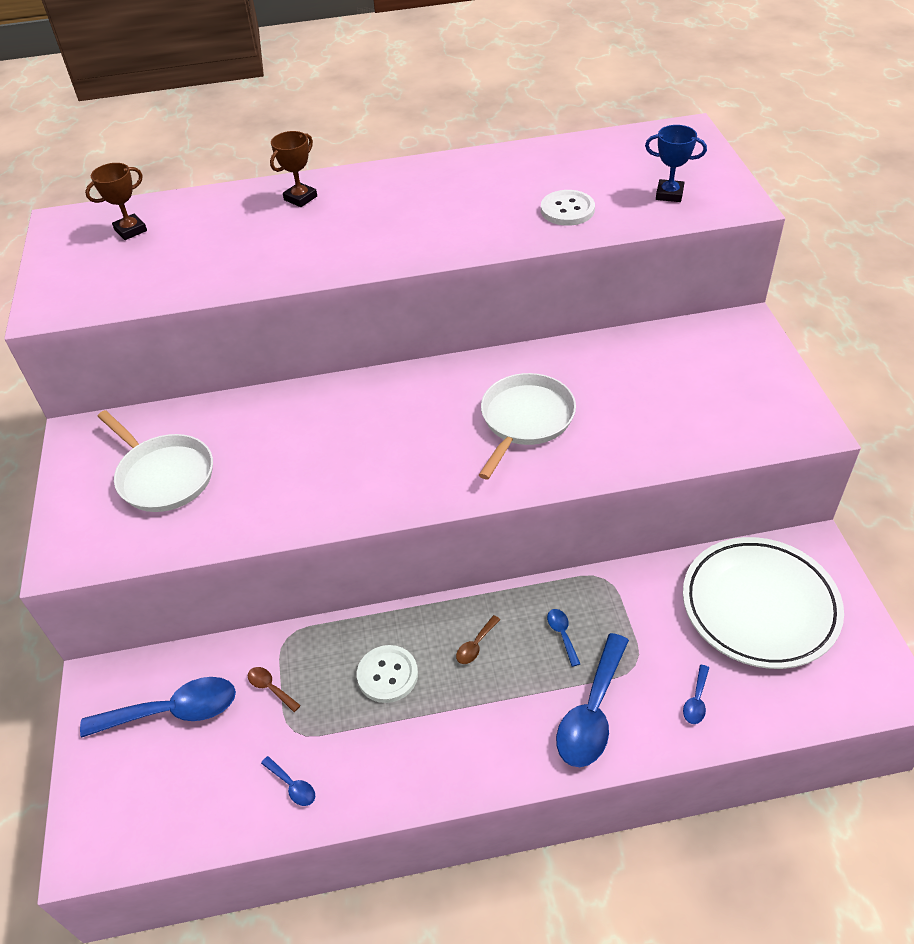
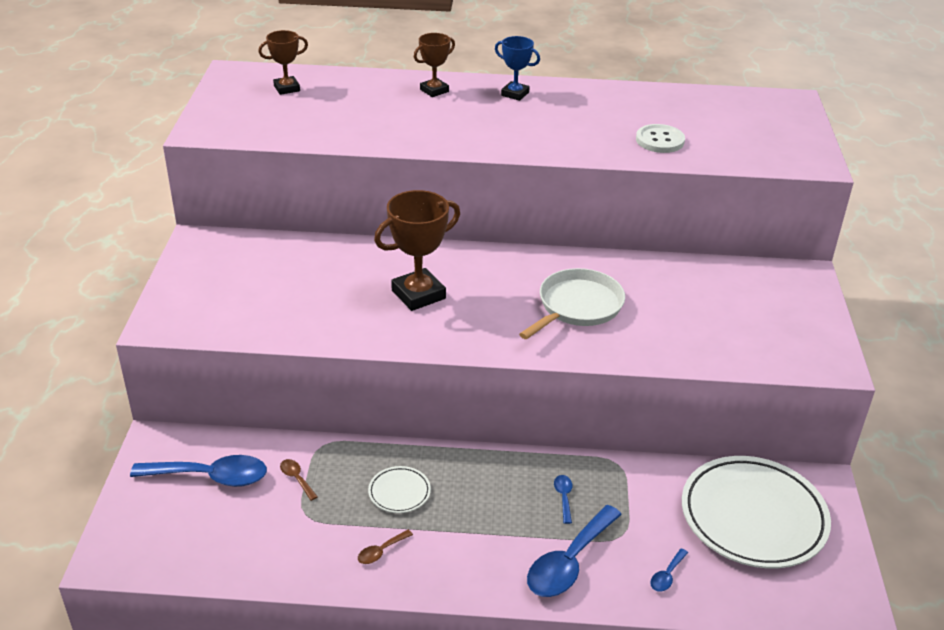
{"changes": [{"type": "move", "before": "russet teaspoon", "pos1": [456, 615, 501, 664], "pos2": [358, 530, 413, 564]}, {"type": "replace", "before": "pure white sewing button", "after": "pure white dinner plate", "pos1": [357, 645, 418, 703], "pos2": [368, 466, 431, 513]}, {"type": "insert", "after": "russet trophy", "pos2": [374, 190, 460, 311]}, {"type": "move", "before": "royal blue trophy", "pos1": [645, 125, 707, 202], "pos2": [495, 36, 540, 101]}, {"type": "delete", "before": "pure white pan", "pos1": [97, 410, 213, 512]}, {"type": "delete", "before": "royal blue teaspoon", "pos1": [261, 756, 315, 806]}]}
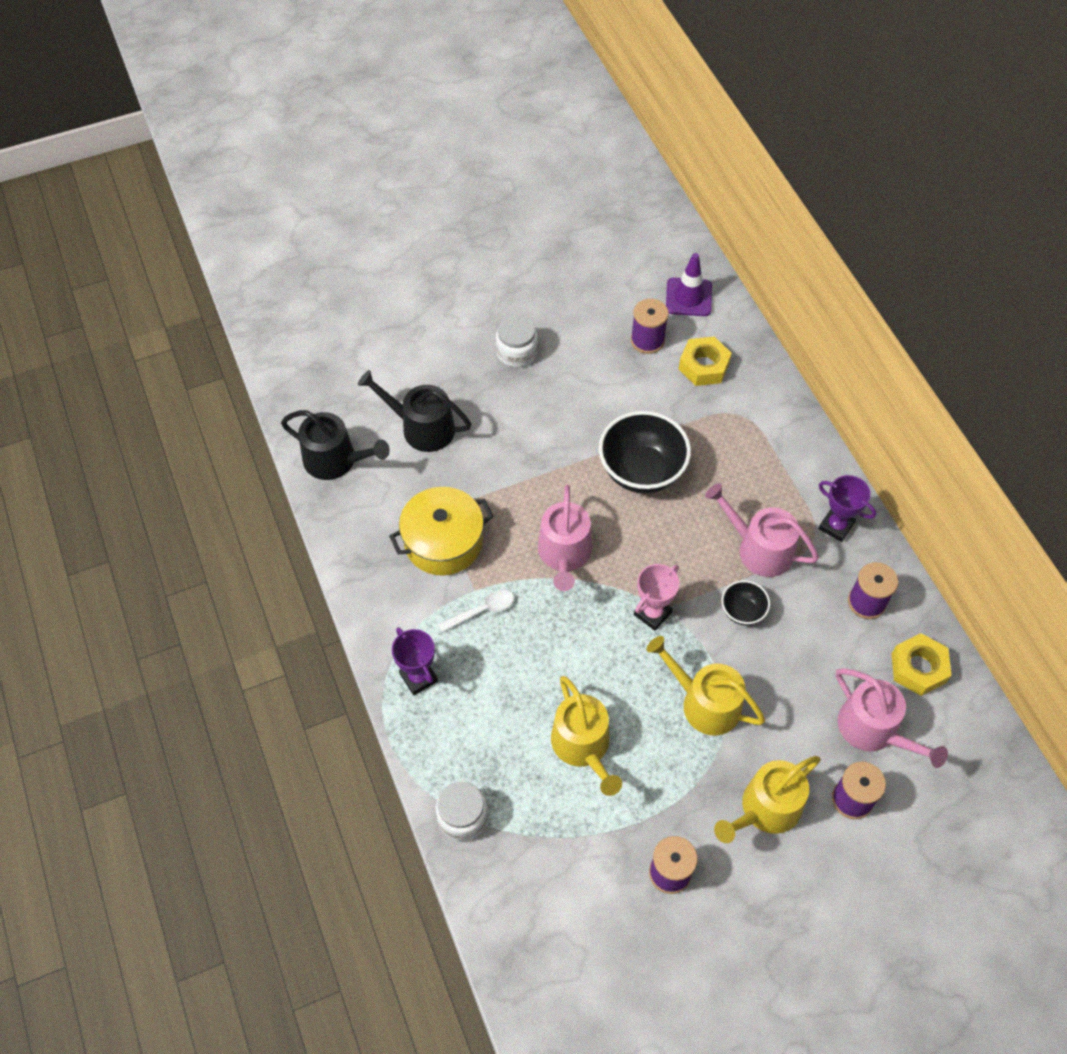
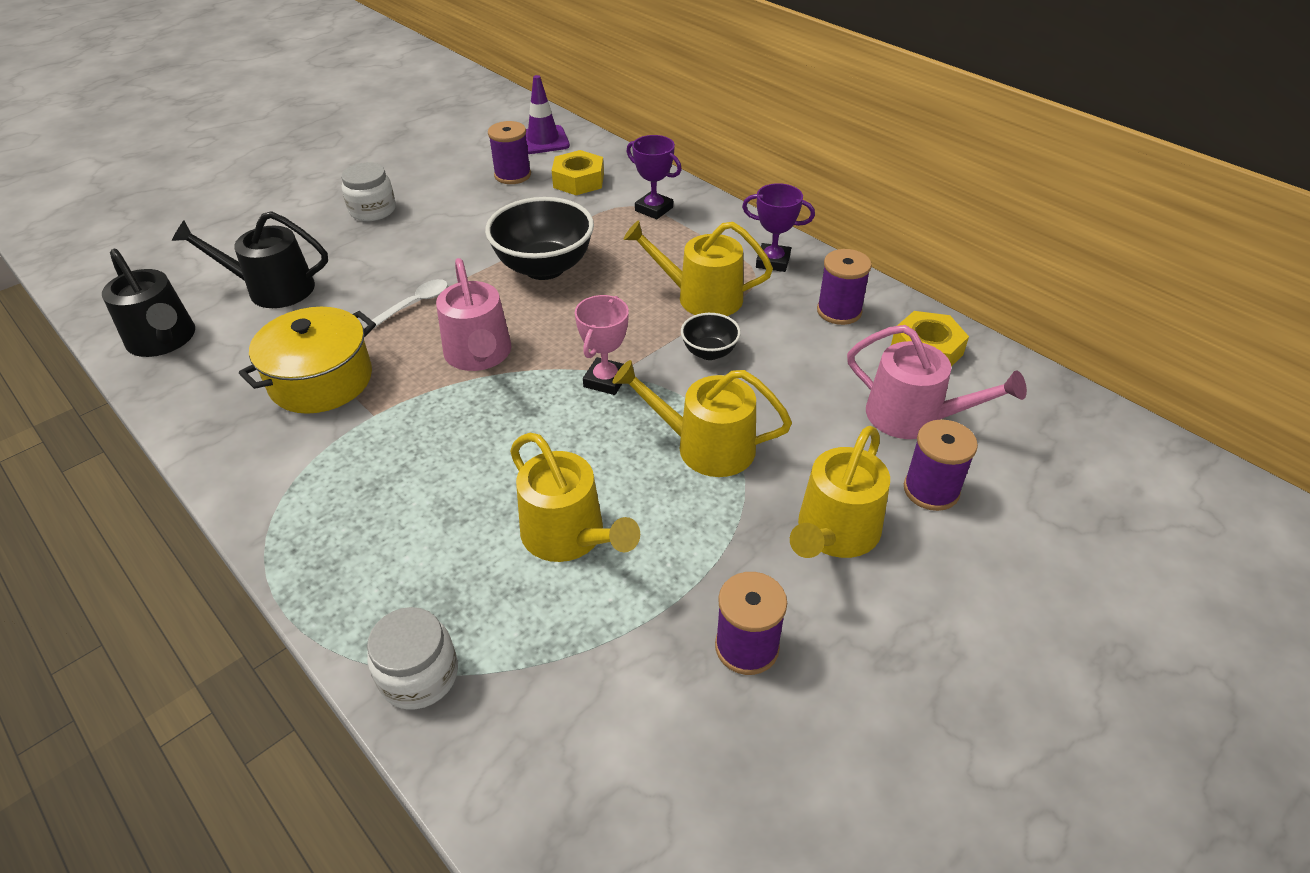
{"changes": [{"type": "rotate", "before": "black sprinkling can", "pos1": [281, 410, 390, 480], "pos2": [102, 249, 195, 357], "turn": 45}, {"type": "move", "before": "pure white teaspoon", "pos1": [438, 590, 514, 632], "pos2": [366, 279, 448, 329]}, {"type": "recolor", "before": "rose-pink sprinkling can", "after": "golden sprinkling can", "pos1": [705, 483, 819, 577], "pos2": [624, 220, 773, 316]}, {"type": "move", "before": "violet trophy", "pos1": [392, 627, 438, 695], "pos2": [626, 135, 682, 219]}]}
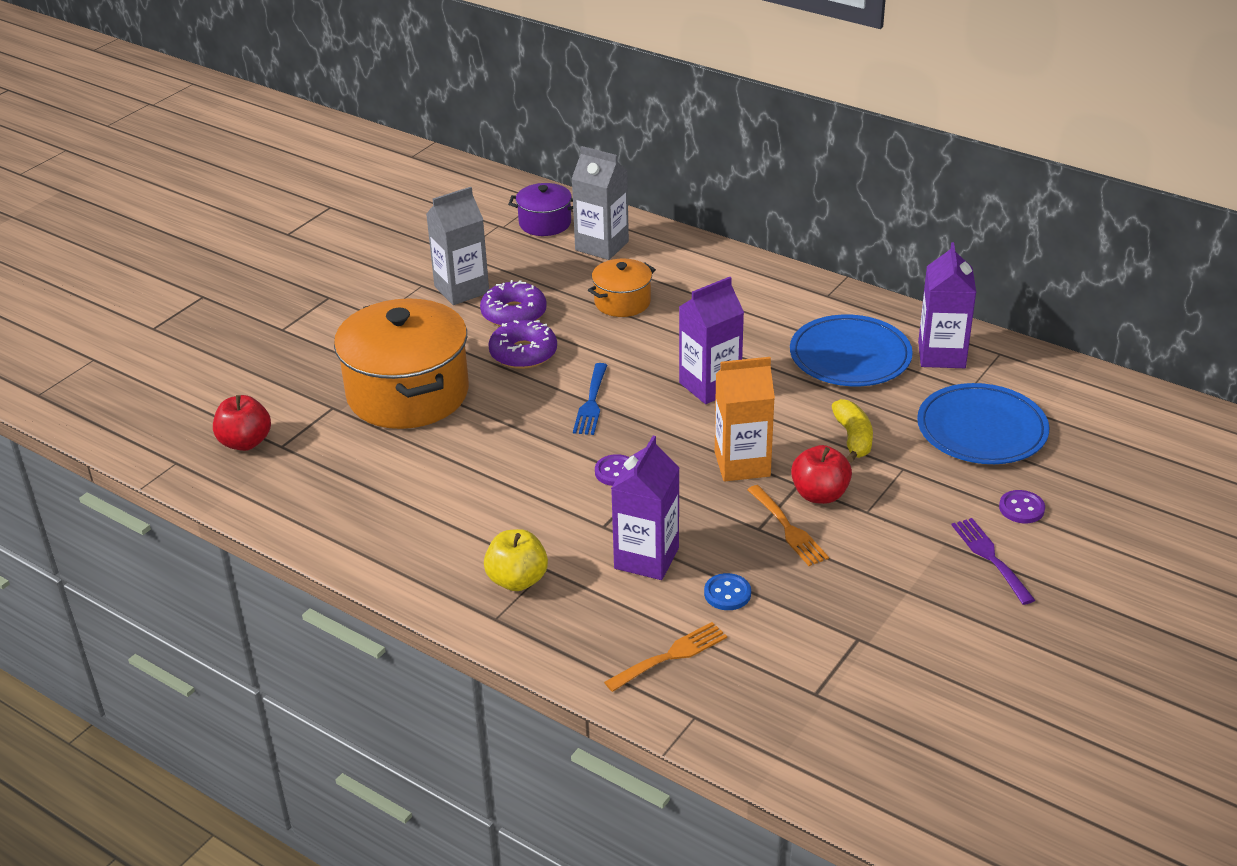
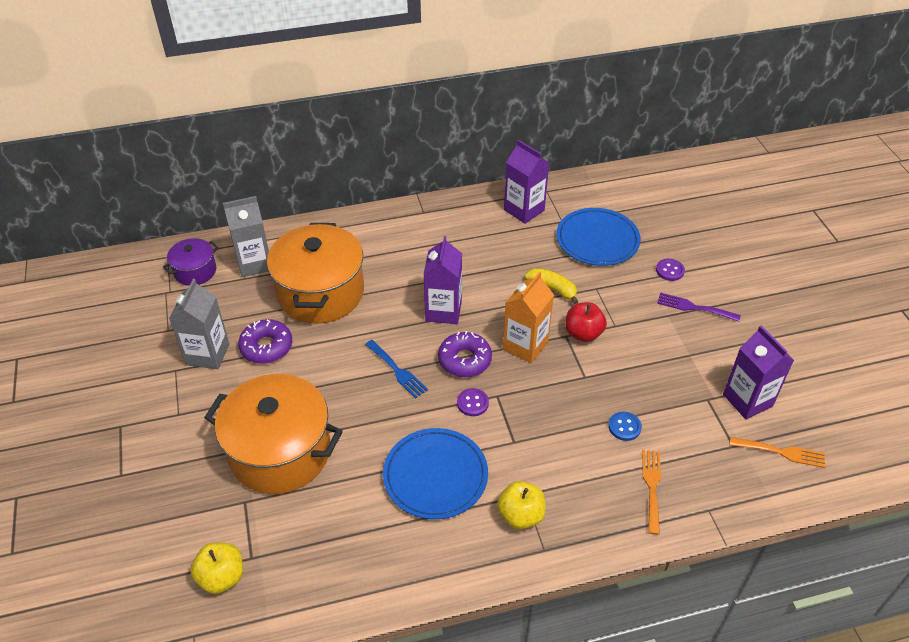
{"changes": [{"type": "recolor", "before": "scarlet apple fruit", "after": "golden apple fruit", "pos1": [213, 395, 271, 451], "pos2": [191, 542, 243, 594]}, {"type": "resize", "before": "orange stockpot", "pos1": [588, 259, 656, 317], "pos2": [267, 223, 364, 324], "scale": 2.01}, {"type": "move", "before": "royal blue dinner plate", "pos1": [790, 314, 913, 387], "pos2": [383, 428, 488, 519]}, {"type": "move", "before": "violet glazed donut", "pos1": [488, 320, 557, 369], "pos2": [438, 331, 492, 377]}, {"type": "move", "before": "violet carton", "pos1": [611, 436, 679, 580], "pos2": [723, 326, 794, 419]}, {"type": "move", "before": "orange dinner fork", "pos1": [747, 485, 829, 566], "pos2": [730, 437, 825, 468]}]}
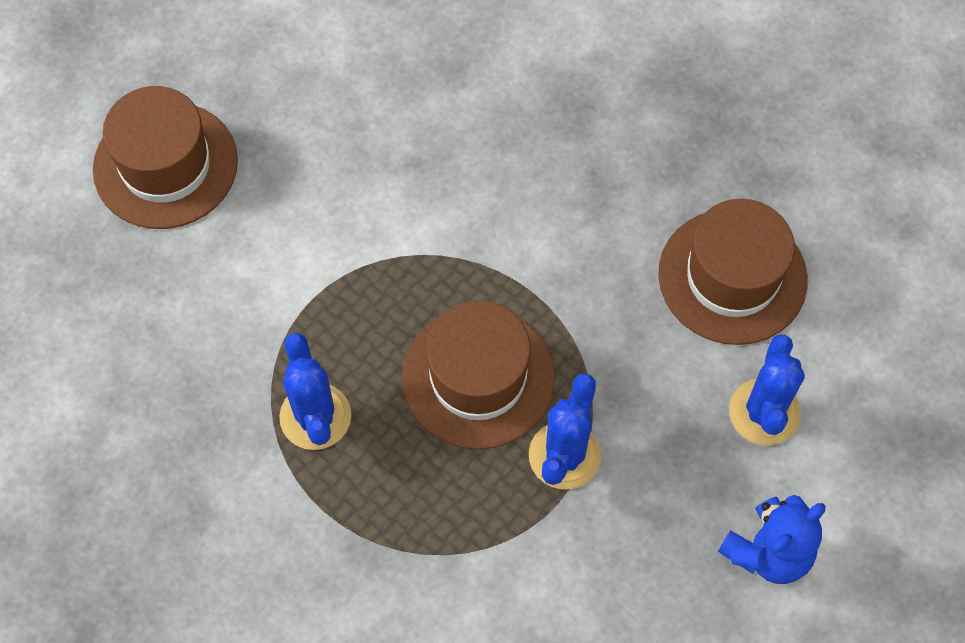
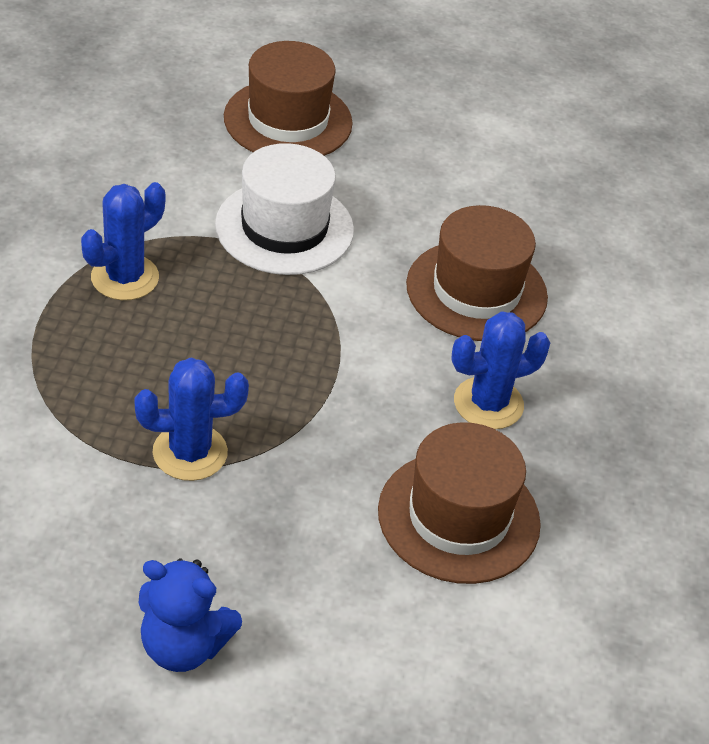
{"changes": [{"type": "insert", "after": "pure white hat", "pos2": [215, 143, 354, 275]}, {"type": "move", "before": "russet hat", "pos1": [402, 300, 555, 450], "pos2": [406, 205, 548, 341]}, {"type": "move", "before": "royal blue prickly plant", "pos1": [729, 334, 805, 445], "pos2": [451, 311, 550, 429]}]}
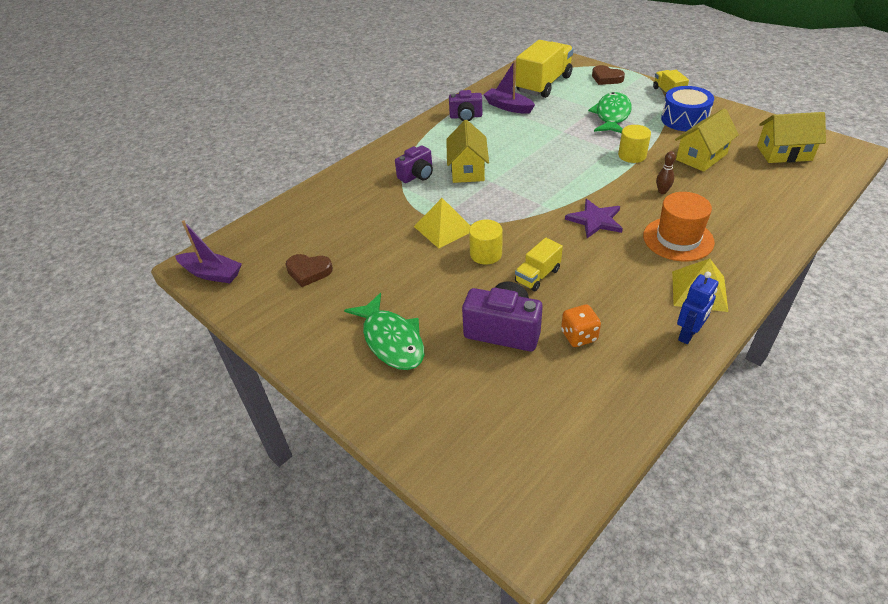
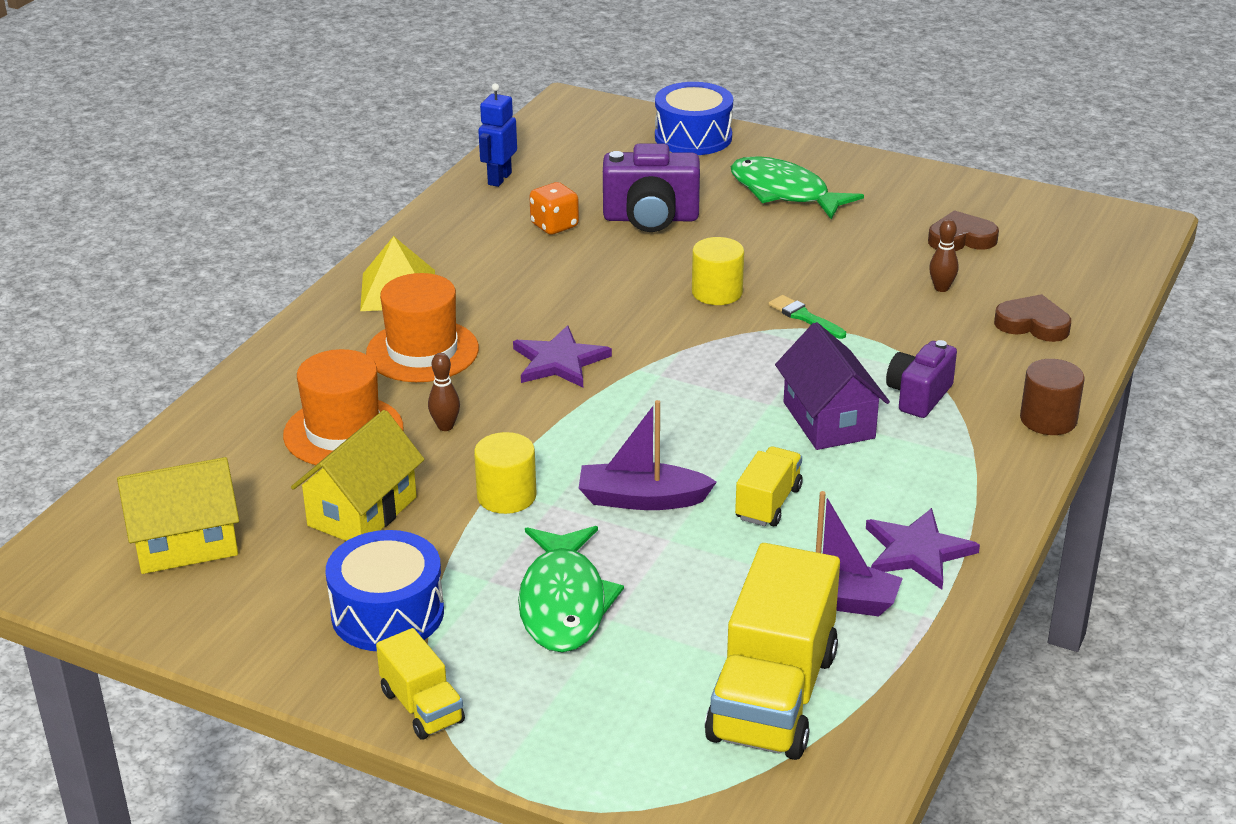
{"changes": [{"type": "insert", "after": "orange hat", "pos2": [283, 349, 404, 465]}, {"type": "move", "before": "royal blue robot", "pos1": [677, 271, 718, 344], "pos2": [478, 83, 517, 187]}, {"type": "move", "before": "violet sailboat", "pos1": [175, 220, 242, 283], "pos2": [579, 400, 717, 510]}, {"type": "insert", "after": "royal blue drum", "pos2": [655, 82, 733, 155]}, {"type": "move", "before": "golden lorry", "pos1": [515, 238, 563, 291], "pos2": [735, 446, 803, 527]}, {"type": "replace", "before": "golden pyramid shape", "after": "emerald brush", "pos1": [414, 198, 470, 249], "pos2": [768, 295, 846, 339]}, {"type": "recolor", "before": "golden toy house", "after": "violet toy house", "pos1": [446, 120, 489, 183], "pos2": [775, 322, 890, 450]}, {"type": "replace", "before": "violet photo camera", "after": "violet five-pointed star", "pos1": [449, 90, 482, 121], "pos2": [866, 508, 980, 590]}, {"type": "insert", "after": "russet tenpin", "pos2": [929, 219, 958, 292]}, {"type": "move", "before": "russet heart", "pos1": [592, 65, 625, 85], "pos2": [994, 294, 1071, 342]}, {"type": "insert", "after": "russet solid cylinder", "pos2": [1020, 359, 1085, 435]}]}
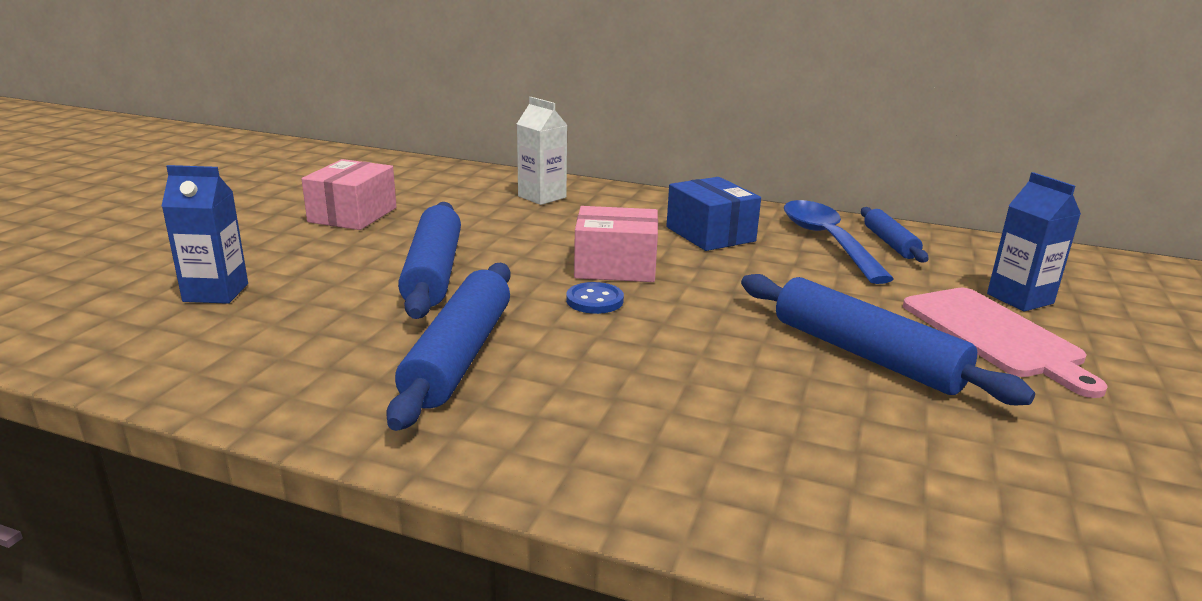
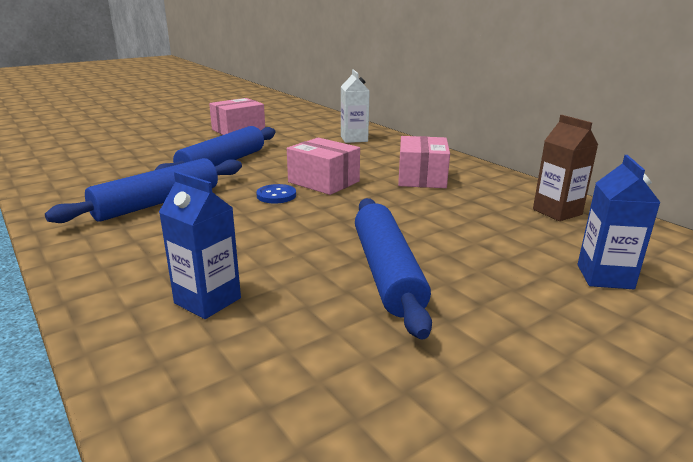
{"changes": [{"type": "move", "before": "royal blue carton", "pos1": [162, 165, 248, 304], "pos2": [159, 171, 241, 319]}, {"type": "recolor", "before": "royal blue box", "after": "rose-pink box", "pos1": [667, 177, 761, 251], "pos2": [398, 136, 450, 188]}, {"type": "replace", "before": "royal blue pastry roller", "after": "russet carton", "pos1": [861, 207, 928, 263], "pos2": [533, 115, 598, 221]}, {"type": "delete", "before": "royal blue teaspoon", "pos1": [784, 200, 894, 284]}, {"type": "delete", "before": "rose-pink cutting board", "pos1": [903, 288, 1108, 398]}]}
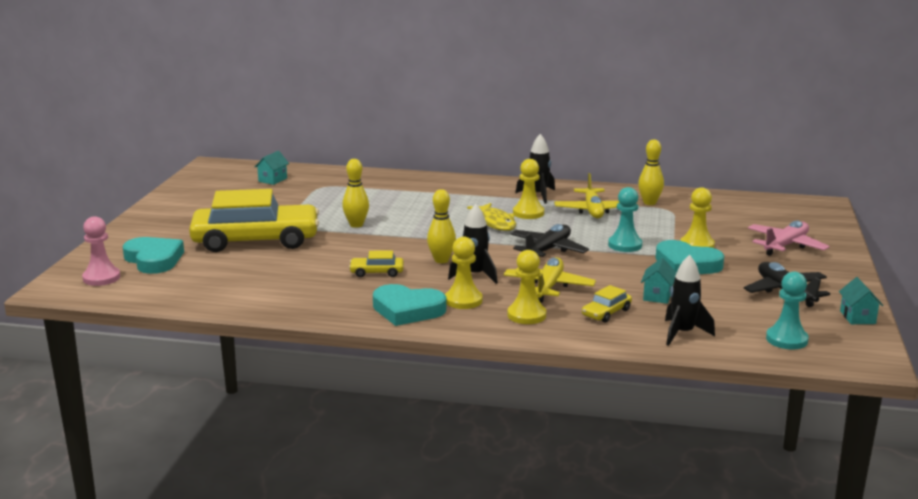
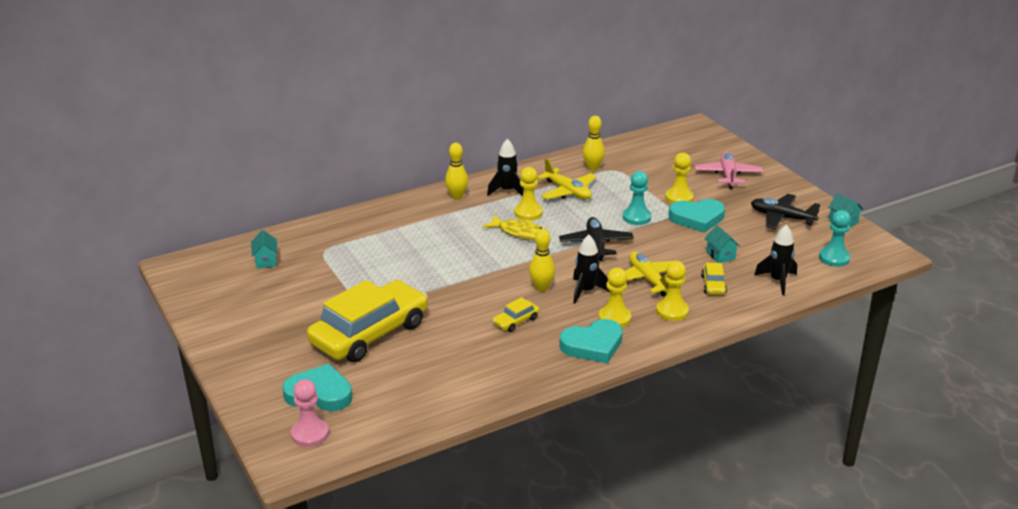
{"changes": [{"type": "move", "before": "golden tenpin", "pos1": [342, 159, 369, 228], "pos2": [445, 143, 468, 200]}]}
